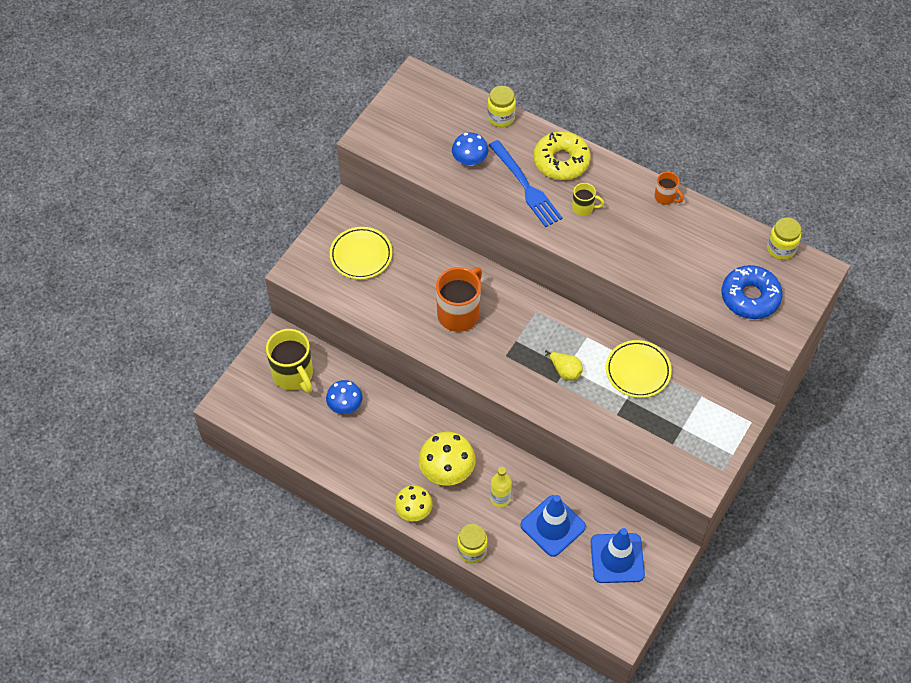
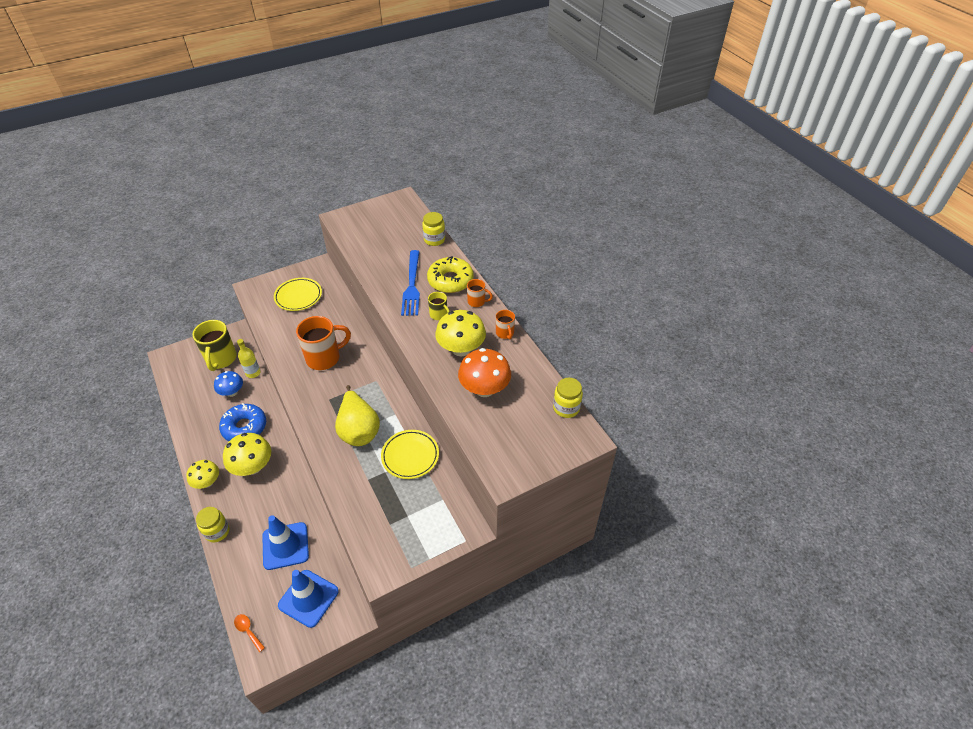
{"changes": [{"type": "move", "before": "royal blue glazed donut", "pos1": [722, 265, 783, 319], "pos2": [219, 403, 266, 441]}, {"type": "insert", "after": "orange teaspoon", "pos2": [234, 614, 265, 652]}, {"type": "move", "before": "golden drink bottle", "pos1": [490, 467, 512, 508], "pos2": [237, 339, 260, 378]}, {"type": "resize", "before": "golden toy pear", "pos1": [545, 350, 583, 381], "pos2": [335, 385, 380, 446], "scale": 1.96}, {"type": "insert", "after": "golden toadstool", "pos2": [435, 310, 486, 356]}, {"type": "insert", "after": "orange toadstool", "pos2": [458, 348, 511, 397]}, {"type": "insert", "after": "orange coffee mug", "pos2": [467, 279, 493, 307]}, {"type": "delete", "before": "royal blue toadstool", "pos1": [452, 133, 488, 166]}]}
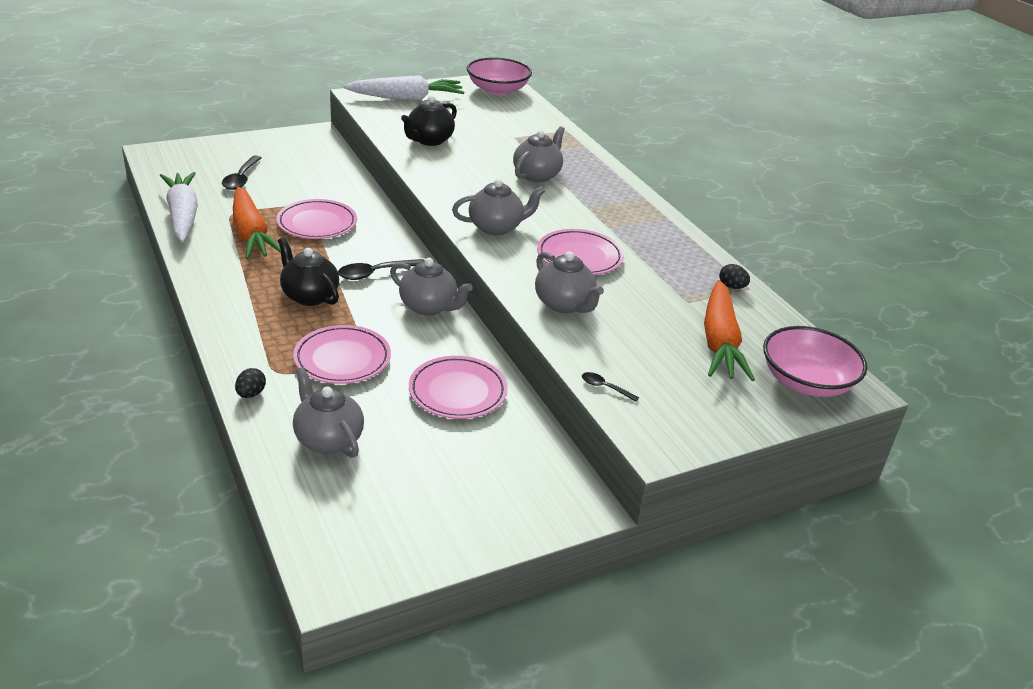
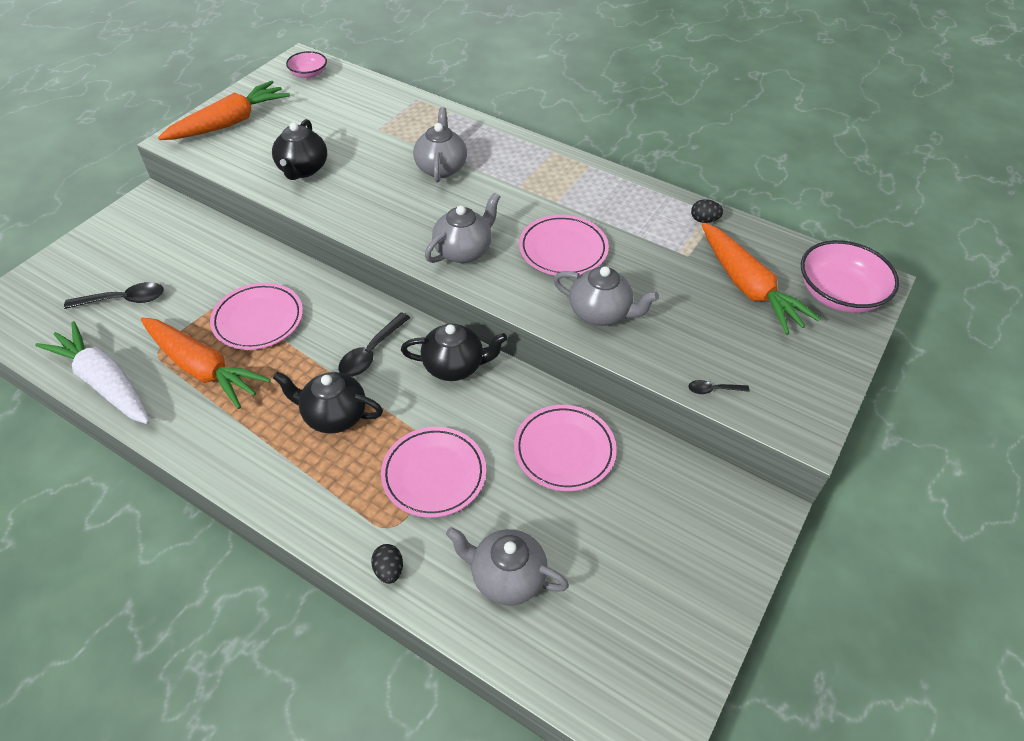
{"changes": [{"type": "rotate", "before": "black teaspoon", "pos1": [222, 156, 261, 190], "pos2": [64, 282, 164, 309], "turn": -75}, {"type": "recolor", "before": "pure white root vegetable", "after": "orange root vegetable", "pos1": [344, 75, 464, 100], "pos2": [158, 81, 290, 140]}, {"type": "resize", "before": "rose-pink bowl", "pos1": [467, 57, 532, 95], "pos2": [286, 51, 327, 78], "scale": 0.56}, {"type": "recolor", "before": "ash-grey china teapot", "after": "black china teapot", "pos1": [390, 258, 473, 316], "pos2": [401, 323, 507, 381]}]}
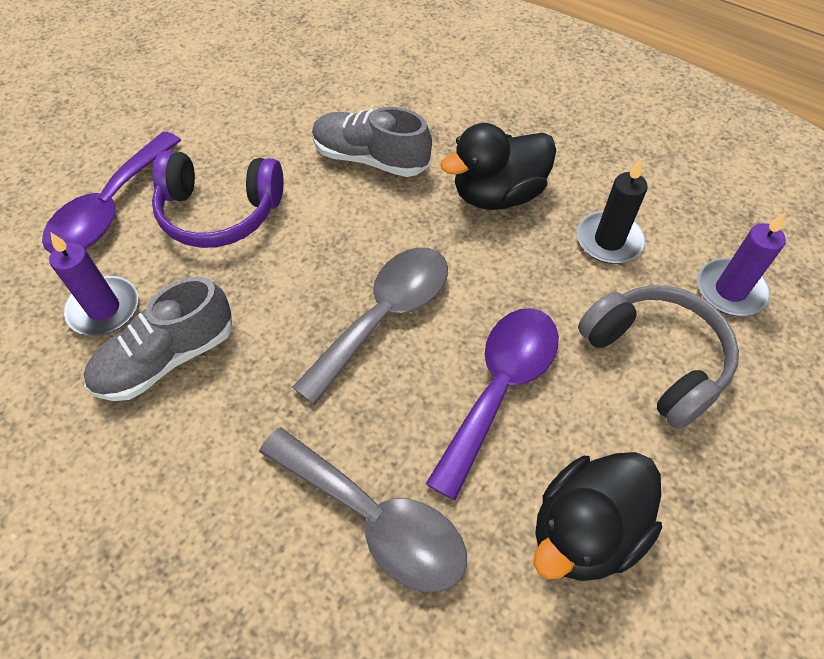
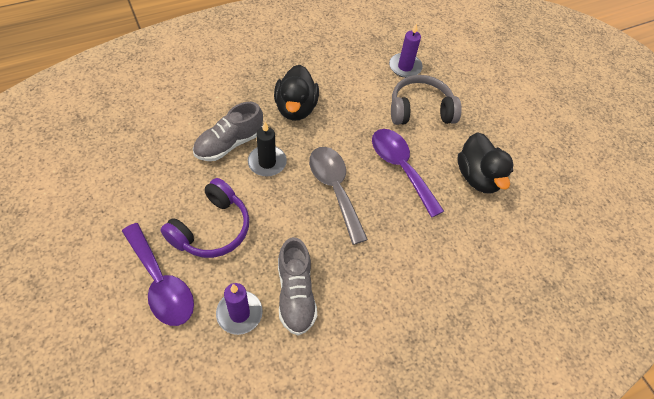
{"changes": [{"type": "move", "before": "black wax candle", "pos1": [577, 159, 648, 264], "pos2": [248, 122, 287, 177]}, {"type": "delete", "before": "ash-grey teaspoon", "pos1": [259, 427, 467, 592]}]}
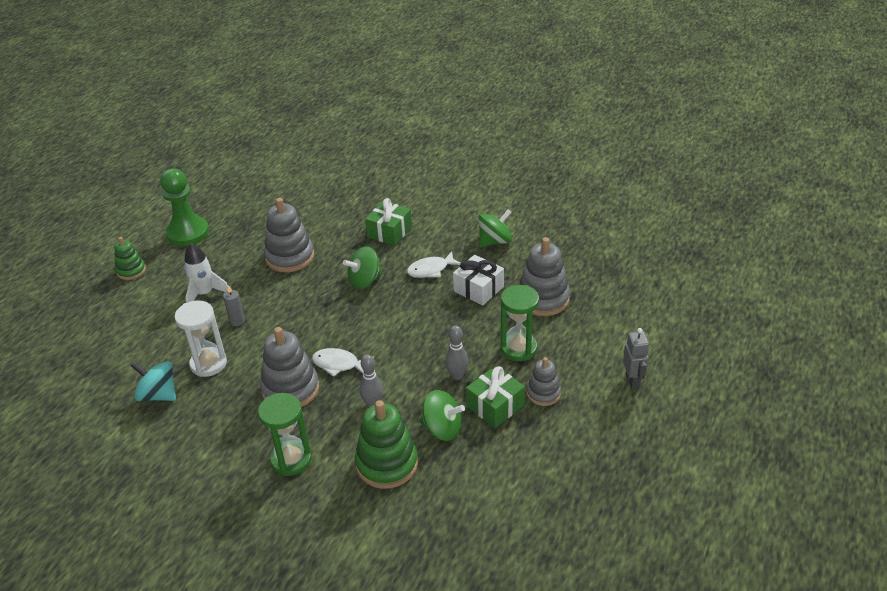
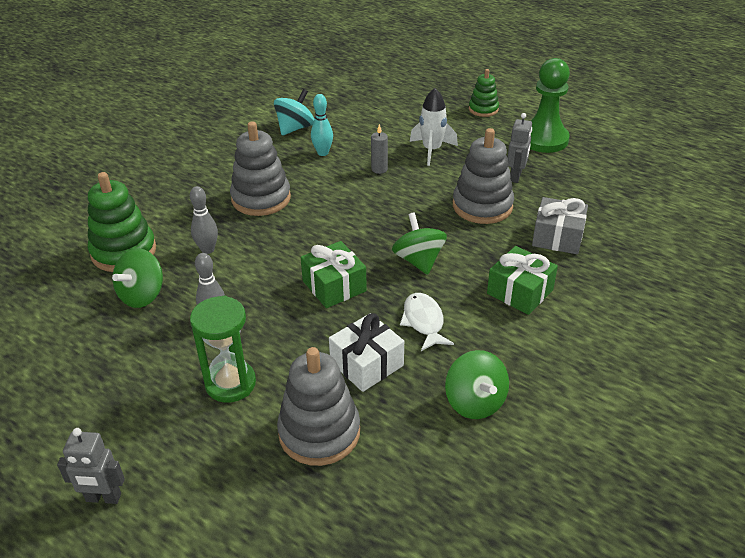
{"changes": [{"type": "move", "before": "emerald present", "pos1": [466, 366, 525, 428], "pos2": [301, 241, 367, 308]}, {"type": "replace", "before": "pure white hourglass", "after": "teal tenpin", "pos1": [175, 300, 227, 377], "pos2": [311, 94, 333, 156]}, {"type": "insert", "after": "ash-grey robot", "pos2": [508, 113, 532, 183]}, {"type": "insert", "after": "ash-grey present", "pos2": [532, 197, 588, 254]}, {"type": "delete", "before": "emerald hourglass", "pos1": [258, 393, 312, 476]}, {"type": "delete", "before": "pure white fish figure", "pos1": [312, 348, 374, 377]}, {"type": "delete", "before": "ash-grey ring stacker", "pos1": [527, 357, 561, 406]}]}
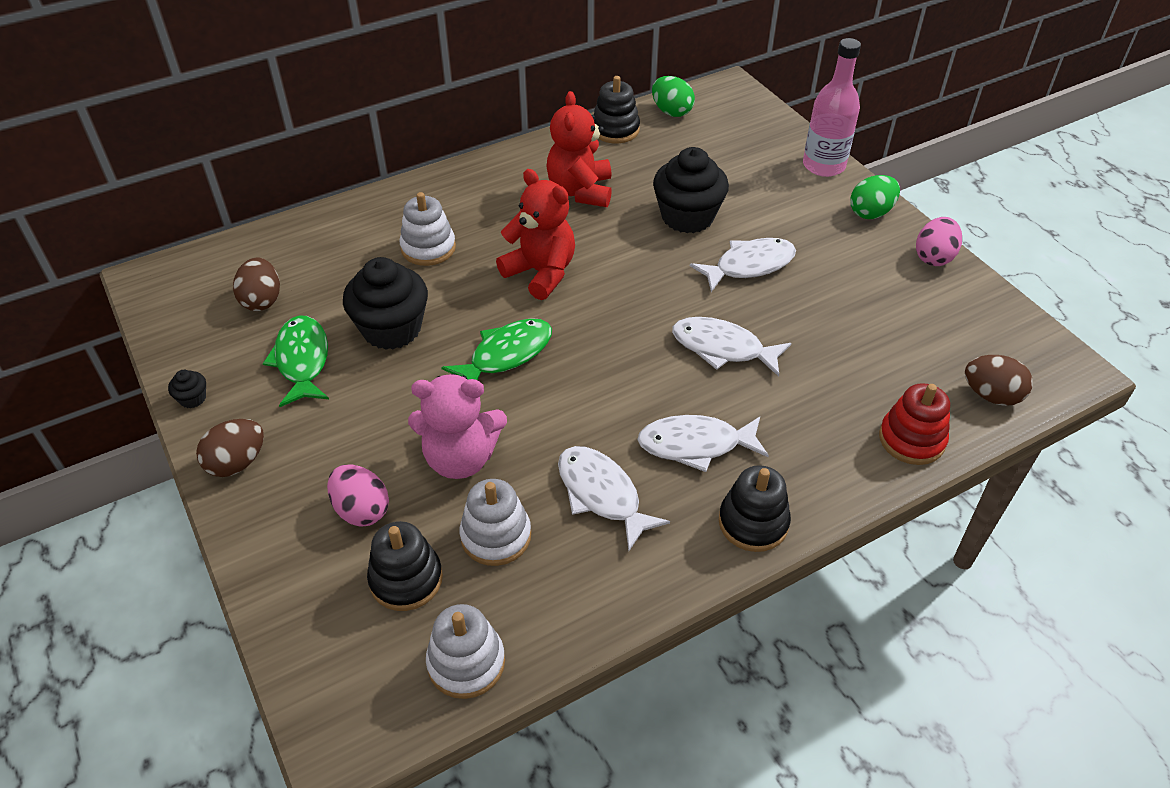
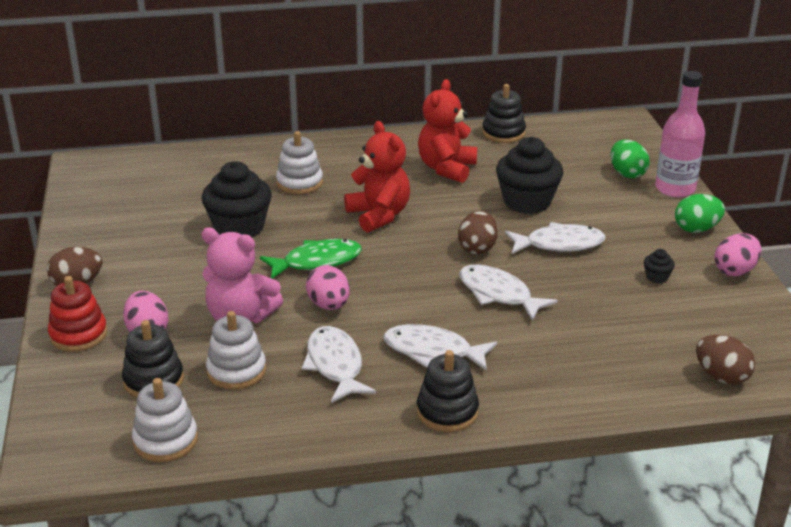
{"changes": [{"type": "move", "before": "scarlet ring stacker", "pos1": [879, 383, 950, 465], "pos2": [48, 276, 108, 352]}, {"type": "insert", "after": "rose-pink egg", "pos2": [306, 265, 350, 310]}, {"type": "move", "before": "russet egg", "pos1": [233, 258, 280, 311], "pos2": [458, 210, 498, 255]}, {"type": "move", "before": "emerald egg", "pos1": [652, 76, 695, 117], "pos2": [611, 140, 650, 178]}, {"type": "move", "before": "black fairy cake", "pos1": [168, 370, 206, 408], "pos2": [644, 249, 675, 283]}, {"type": "delete", "before": "emerald fish figure", "pos1": [263, 315, 329, 407]}]}
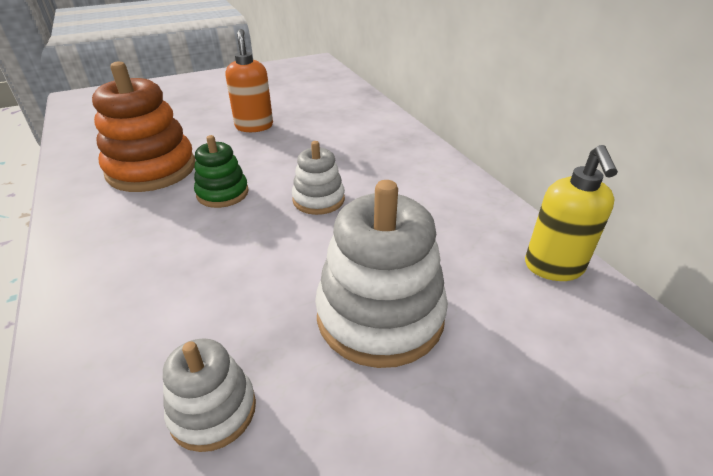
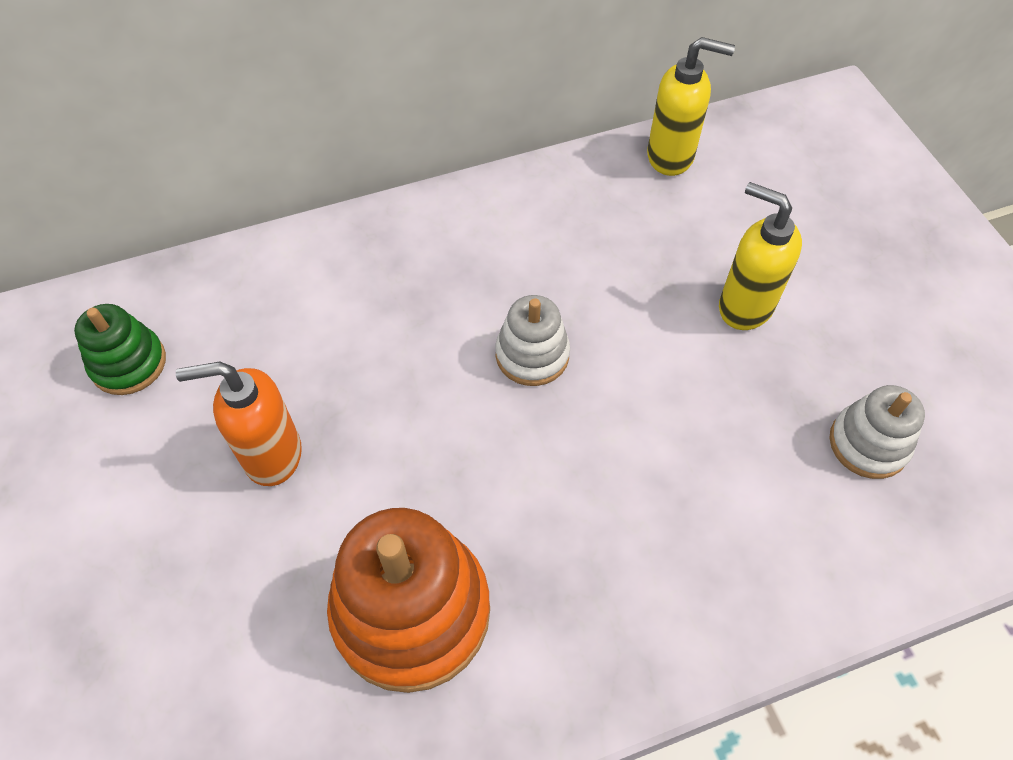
{"changes": [{"type": "move", "before": "emerald ring stacker", "pos1": [194, 135, 249, 208], "pos2": [74, 304, 166, 395]}, {"type": "replace", "before": "pure white ring stacker", "after": "golden pump bottle", "pos1": [315, 180, 448, 368], "pos2": [719, 182, 802, 330]}]}
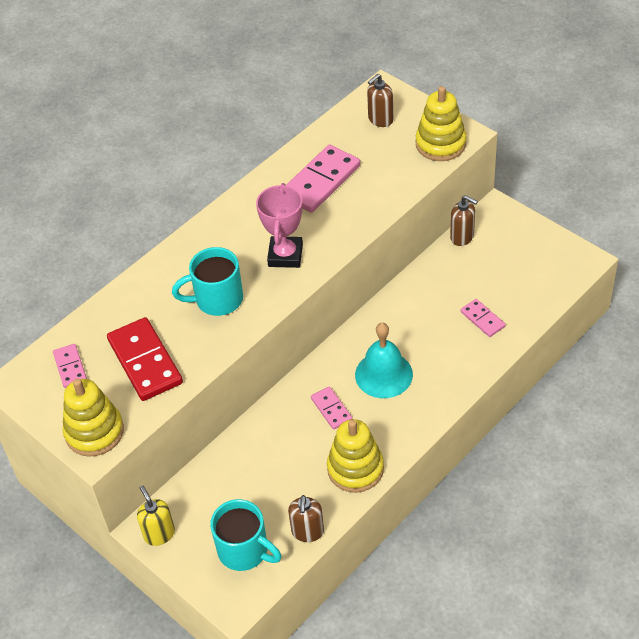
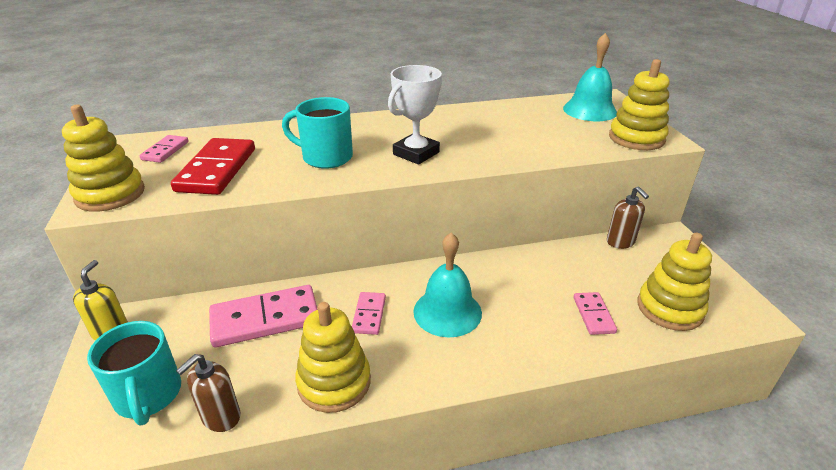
{"changes": [{"type": "move", "before": "rose-pink domino", "pos1": [286, 144, 360, 213], "pos2": [209, 285, 318, 348]}, {"type": "recolor", "before": "rose-pink trophy", "after": "pure white trophy", "pos1": [256, 183, 303, 268], "pos2": [388, 65, 442, 164]}, {"type": "replace", "before": "russet pump bottle", "after": "teal hand bell", "pos1": [367, 74, 393, 127], "pos2": [563, 33, 617, 121]}, {"type": "insert", "after": "golden ring stacker", "pos2": [637, 233, 712, 331]}]}
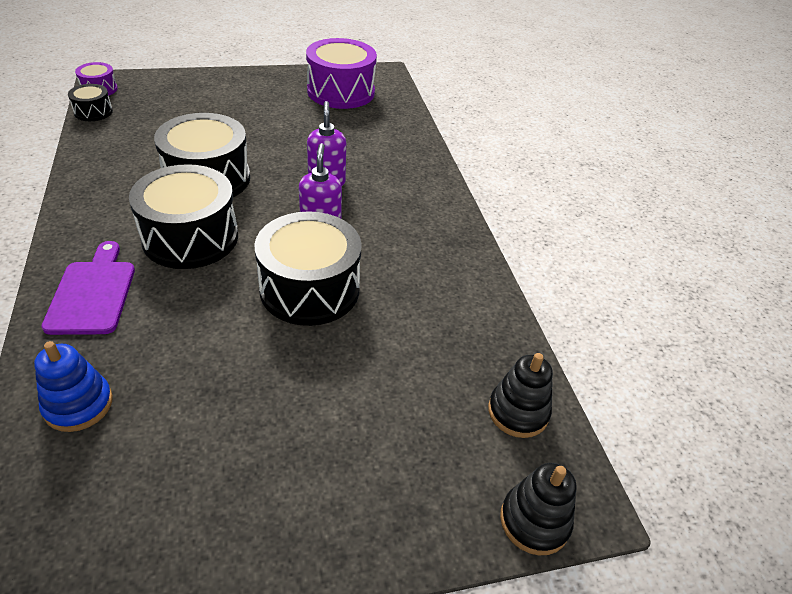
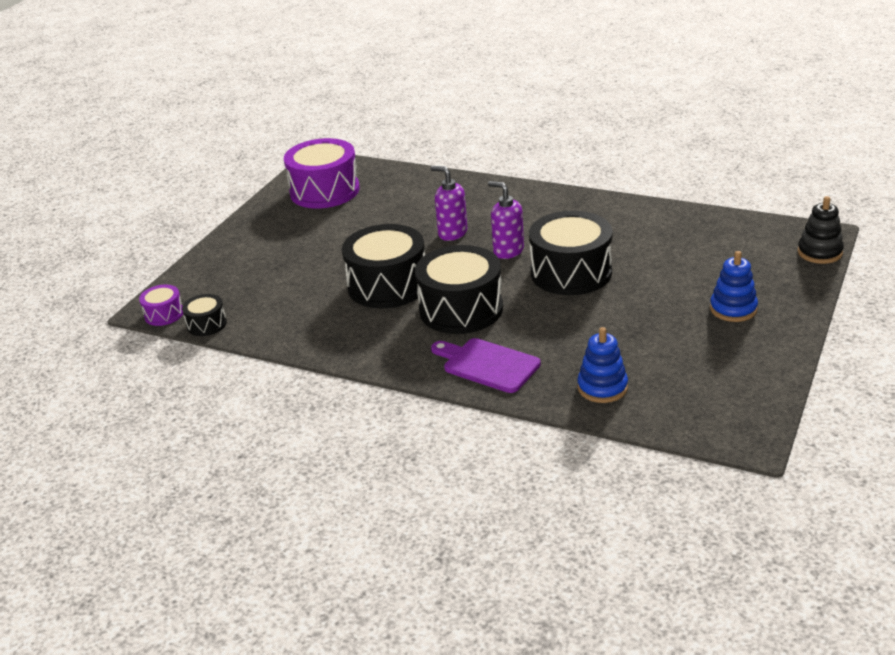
{"changes": [{"type": "insert", "after": "royal blue ring stacker", "pos2": [710, 251, 758, 322]}, {"type": "delete", "before": "black ring stacker", "pos1": [488, 353, 553, 438]}]}
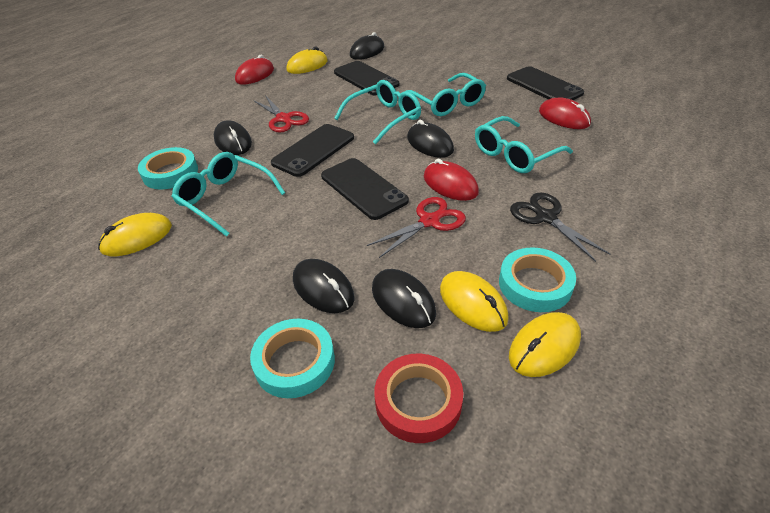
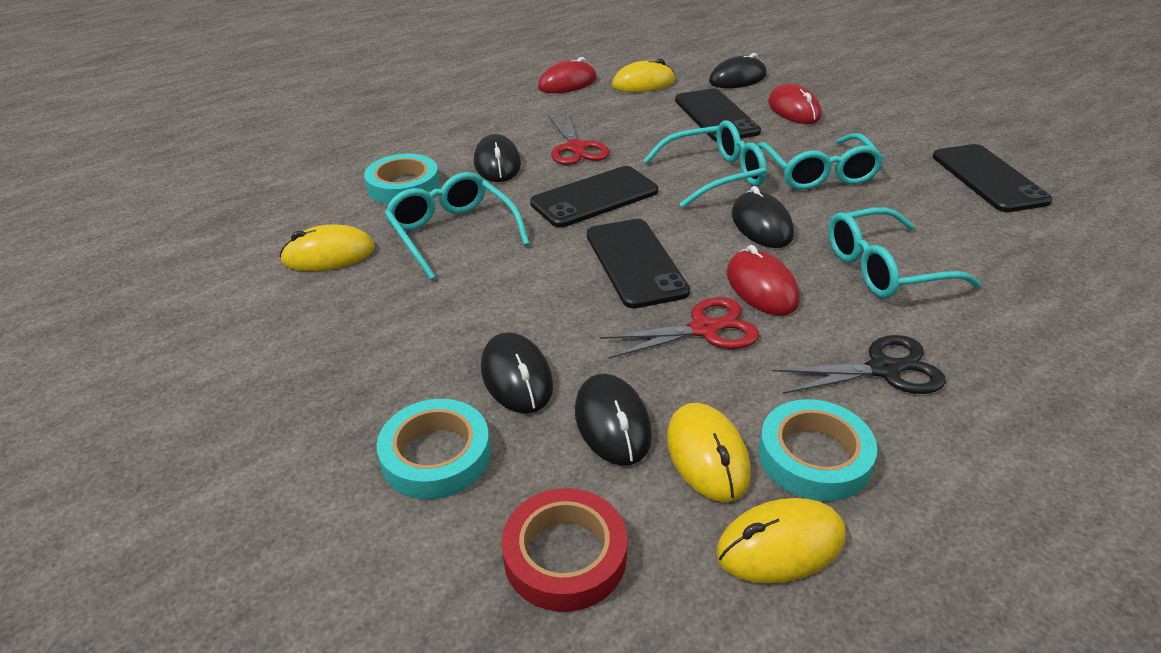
{"changes": [{"type": "move", "before": "scarlet PC mouse", "pos1": [539, 98, 591, 129], "pos2": [768, 83, 821, 124]}, {"type": "rotate", "before": "black pair of scissors", "pos1": [510, 193, 610, 262], "pos2": [772, 335, 946, 394], "turn": 90}]}
